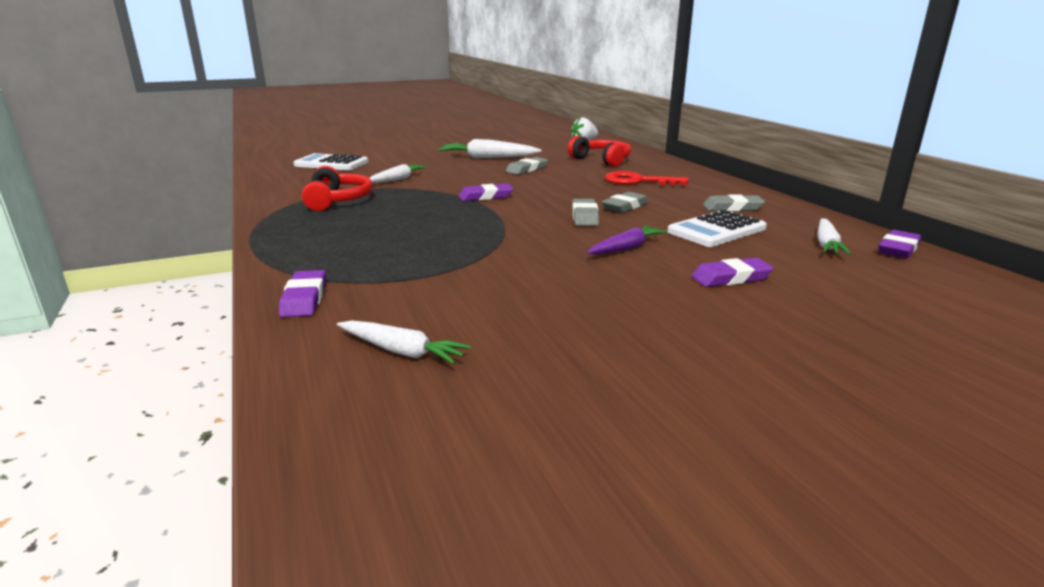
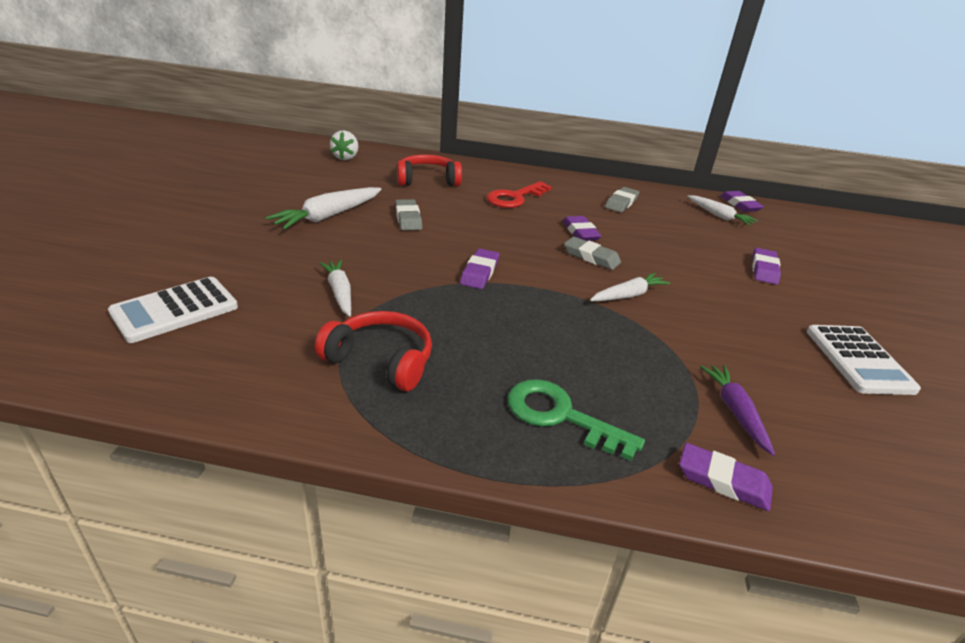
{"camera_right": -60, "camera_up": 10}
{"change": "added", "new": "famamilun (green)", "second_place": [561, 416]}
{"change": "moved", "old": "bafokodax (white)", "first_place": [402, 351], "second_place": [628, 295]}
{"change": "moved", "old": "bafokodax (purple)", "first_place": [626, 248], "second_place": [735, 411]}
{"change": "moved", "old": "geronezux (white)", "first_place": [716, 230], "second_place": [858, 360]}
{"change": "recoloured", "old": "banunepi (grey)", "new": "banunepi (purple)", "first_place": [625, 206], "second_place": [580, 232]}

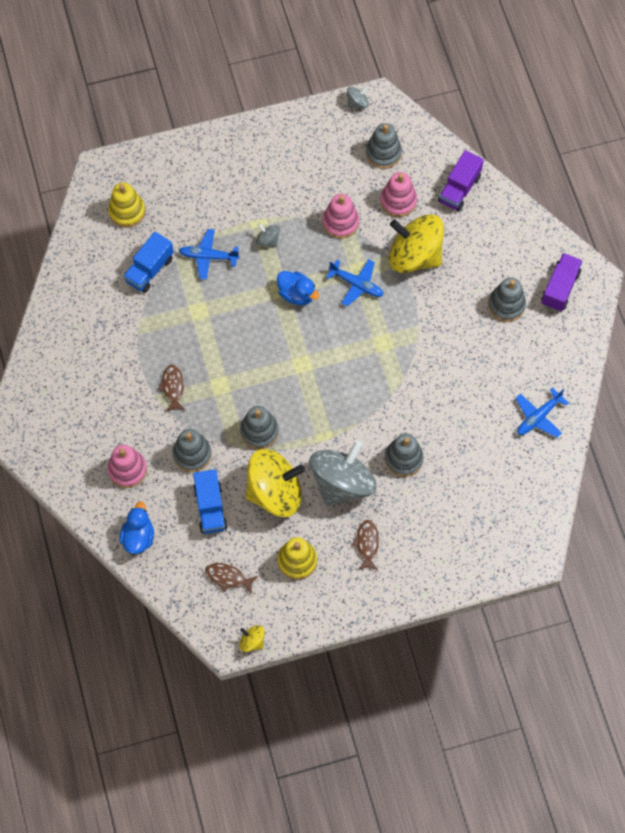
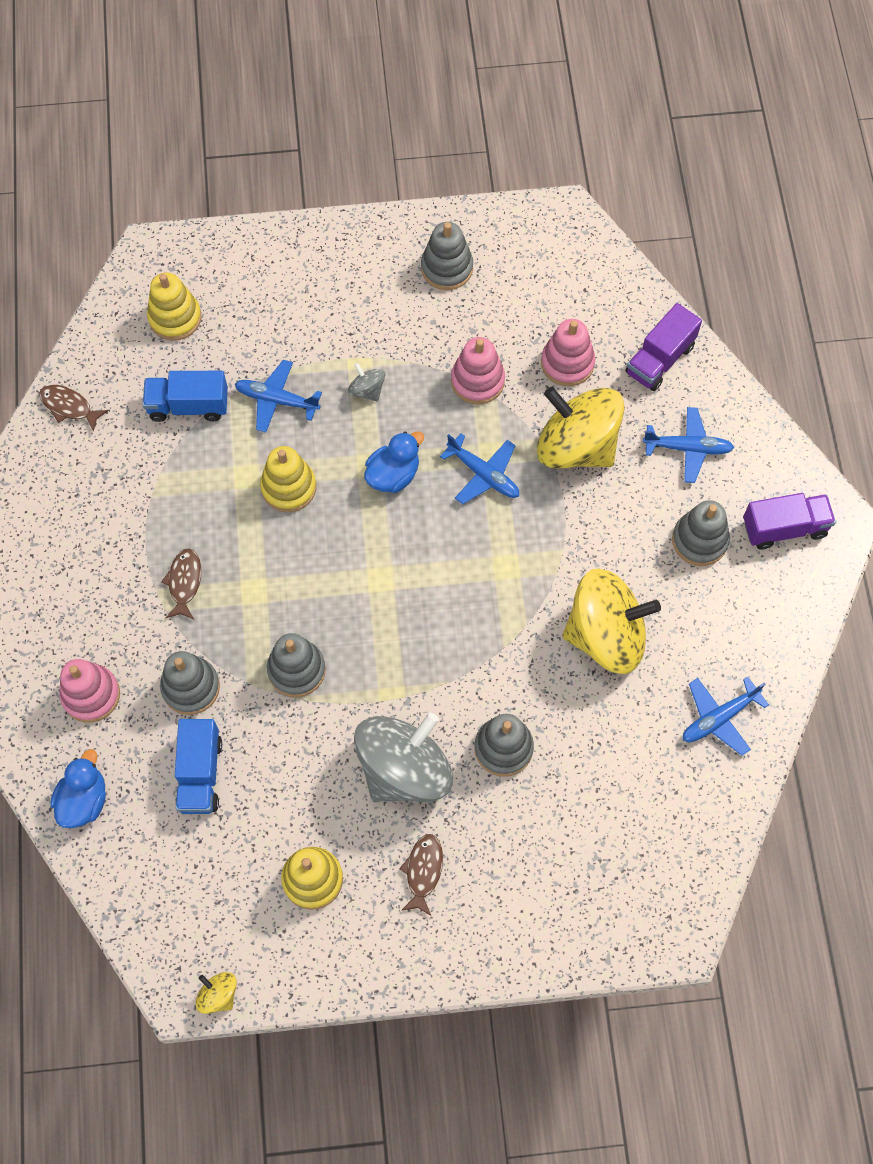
{"camera_right": 10, "camera_up": 0}
{"change": "removed", "old": "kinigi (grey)", "first_place": [357, 103]}
{"change": "added", "new": "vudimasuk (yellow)", "second_place": [288, 487]}
{"change": "added", "new": "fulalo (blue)", "second_place": [688, 448]}
{"change": "moved", "old": "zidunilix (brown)", "first_place": [228, 577], "second_place": [69, 407]}
{"change": "moved", "old": "kinigi (yellow)", "first_place": [275, 492], "second_place": [606, 635]}
{"change": "moved", "old": "vudimasuk (grey)", "first_place": [383, 153], "second_place": [447, 268]}
{"change": "turned", "old": "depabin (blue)", "first_place": [149, 270], "second_place": [188, 405], "degrees": 45}
{"change": "turned", "old": "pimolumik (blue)", "first_place": [296, 294], "second_place": [393, 475], "degrees": -90}
{"change": "turned", "old": "depabin (purple)", "first_place": [560, 288], "second_place": [784, 528], "degrees": 45}

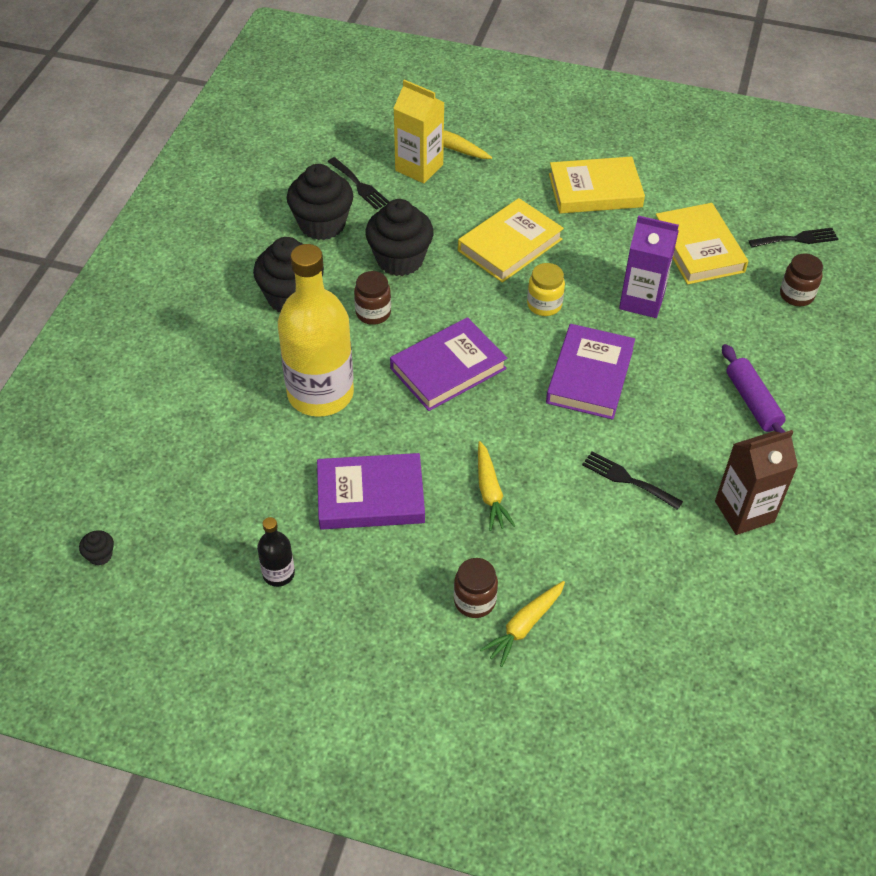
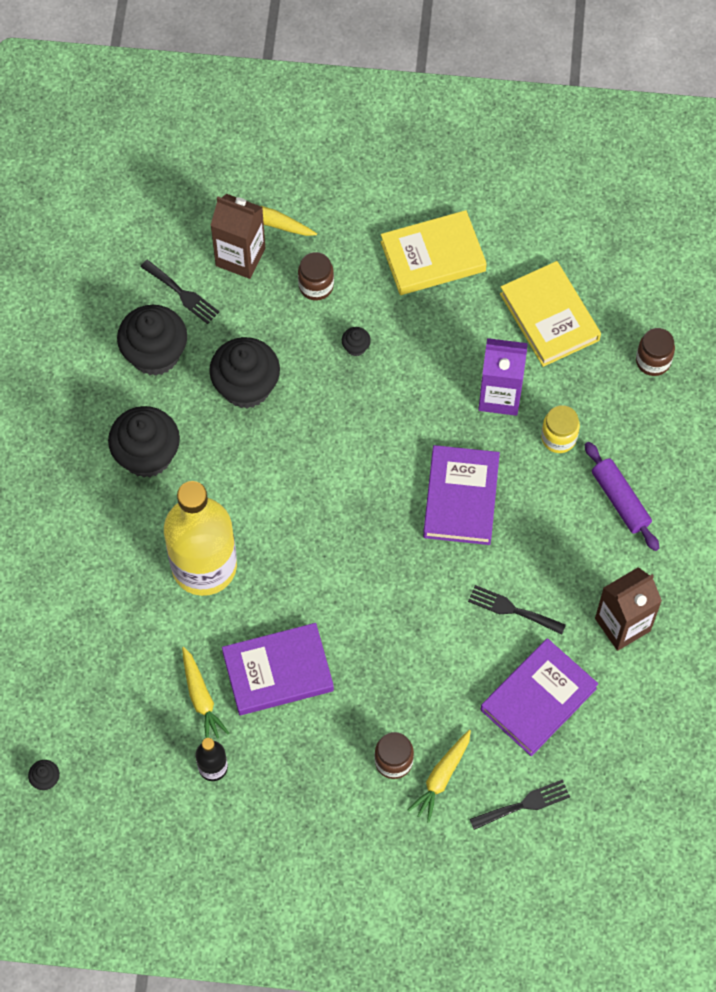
{"camera_right": -10, "camera_up": 15}
{"change": "moved", "old": "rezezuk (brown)", "first_place": [373, 313], "second_place": [316, 286]}
{"change": "moved", "old": "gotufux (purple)", "first_place": [448, 368], "second_place": [538, 699]}
{"change": "moved", "old": "bafokodax (yellow)", "first_place": [490, 492], "second_place": [201, 698]}
{"change": "moved", "old": "rezezuk (yellow)", "first_place": [544, 305], "second_place": [558, 438]}
{"change": "moved", "old": "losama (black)", "first_place": [797, 239], "second_place": [524, 804]}
{"change": "replaced", "old": "gotufux (yellow)", "new": "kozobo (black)", "first_place": [510, 245], "second_place": [356, 347]}
{"change": "recoloured", "old": "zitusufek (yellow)", "new": "zitusufek (brown)", "first_place": [419, 167], "second_place": [240, 257]}

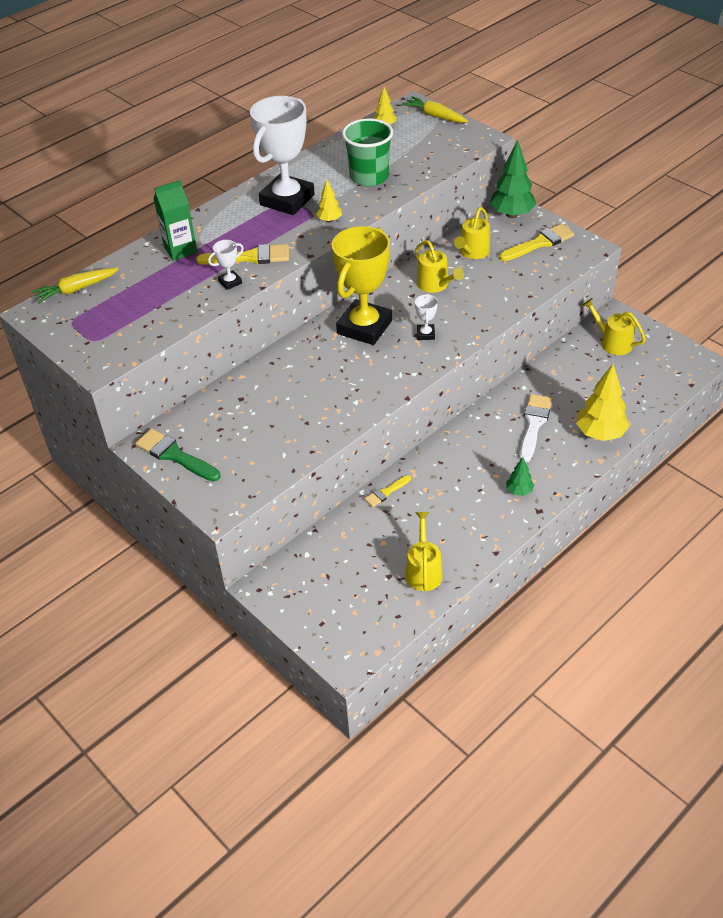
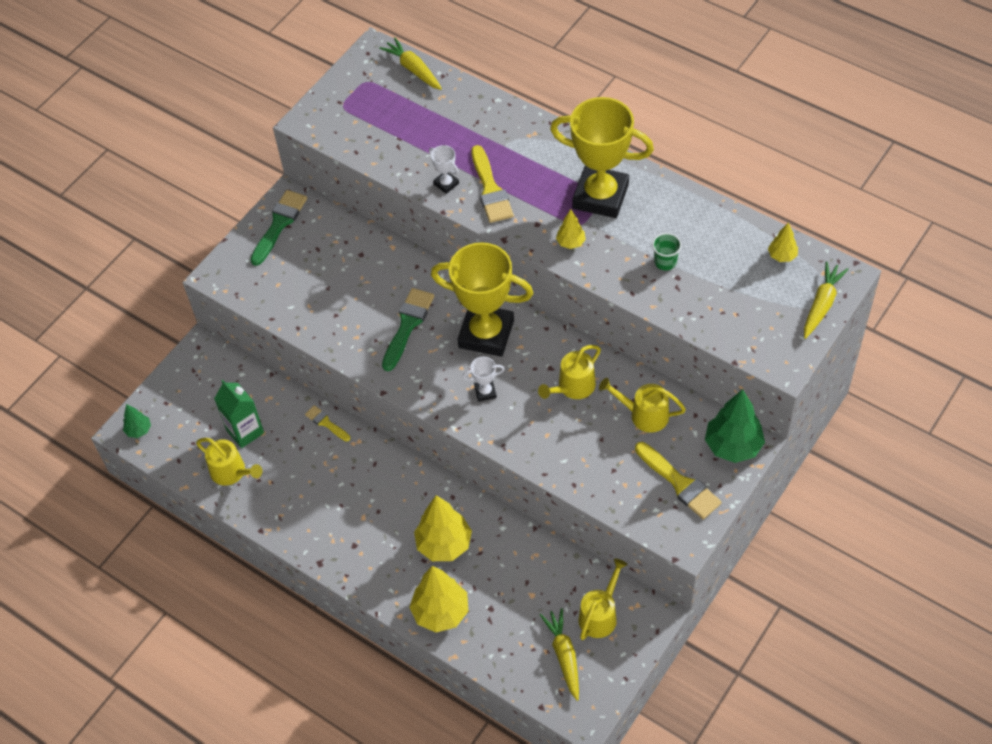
{"camera_right": 80, "camera_up": 10}
{"change": "added", "new": "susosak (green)", "second_place": [408, 325]}
{"change": "added", "new": "bafokodax (yellow)", "second_place": [564, 655]}
{"change": "moved", "old": "zitusufek (green)", "first_place": [180, 250], "second_place": [245, 431]}
{"change": "moved", "old": "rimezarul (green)", "first_place": [519, 491], "second_place": [139, 430]}
{"change": "replaced", "old": "susosak (white)", "new": "rimezarul (yellow)", "first_place": [534, 424], "second_place": [444, 544]}
{"change": "recoloured", "old": "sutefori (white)", "new": "sutefori (yellow)", "first_place": [287, 200], "second_place": [600, 196]}
{"change": "turned", "old": "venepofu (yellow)", "first_place": [423, 571], "second_place": [231, 472], "degrees": 45}
{"change": "resized", "old": "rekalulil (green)", "first_place": [369, 177], "second_place": [665, 262], "factor": 0.49}

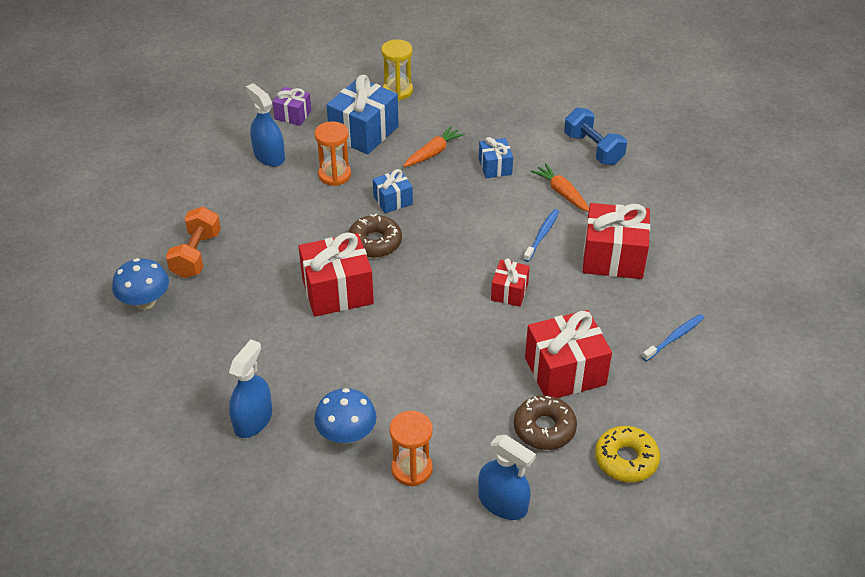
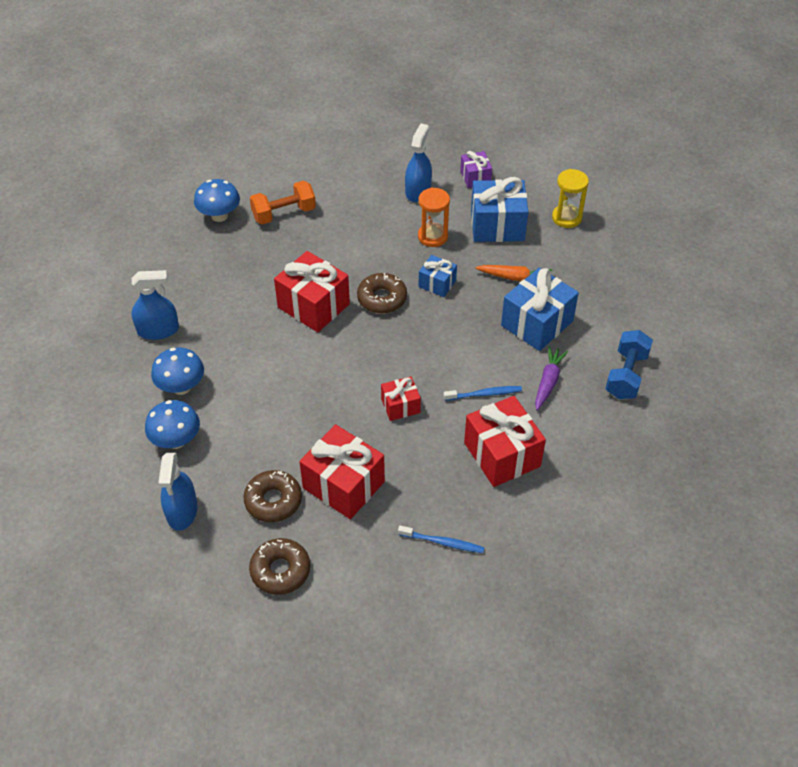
{"camera_right": 55, "camera_up": 5}
{"change": "replaced", "old": "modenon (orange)", "new": "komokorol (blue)", "first_place": [412, 469], "second_place": [176, 440]}
{"change": "recoloured", "old": "bafokodax (orange)", "new": "bafokodax (purple)", "first_place": [562, 193], "second_place": [548, 382]}
{"change": "recoloured", "old": "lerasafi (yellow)", "new": "lerasafi (brown)", "first_place": [626, 460], "second_place": [280, 570]}
{"change": "resized", "old": "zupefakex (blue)", "first_place": [495, 167], "second_place": [537, 323], "factor": 1.82}

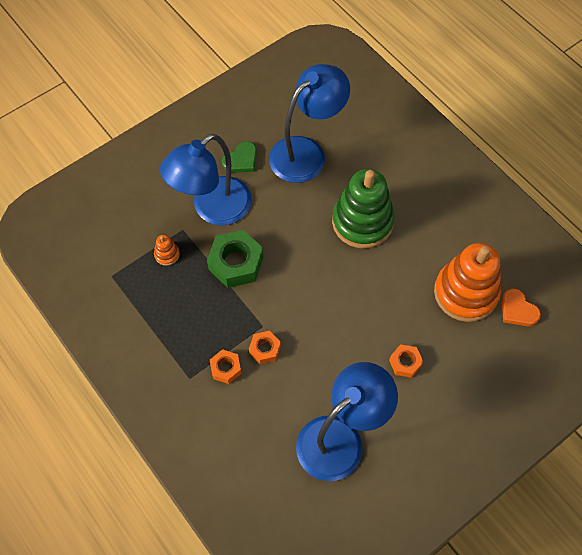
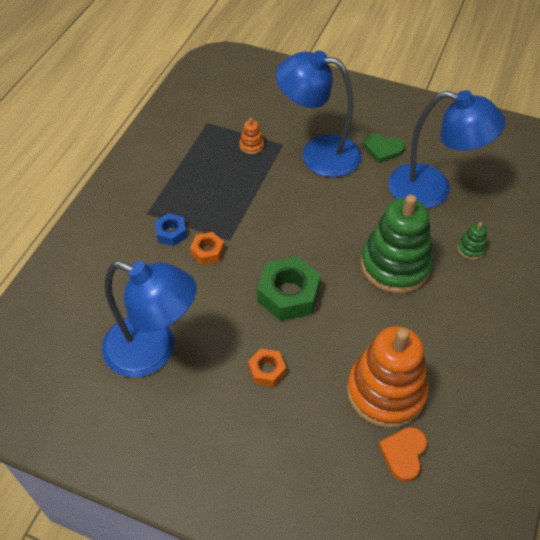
{"camera_right": 60, "camera_up": -10}
{"change": "added", "new": "vudimasuk (green)", "second_place": [471, 249]}
{"change": "moved", "old": "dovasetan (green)", "first_place": [236, 263], "second_place": [288, 294]}
{"change": "recoloured", "old": "dovasetan (orange)", "new": "dovasetan (blue)", "first_place": [226, 368], "second_place": [171, 233]}

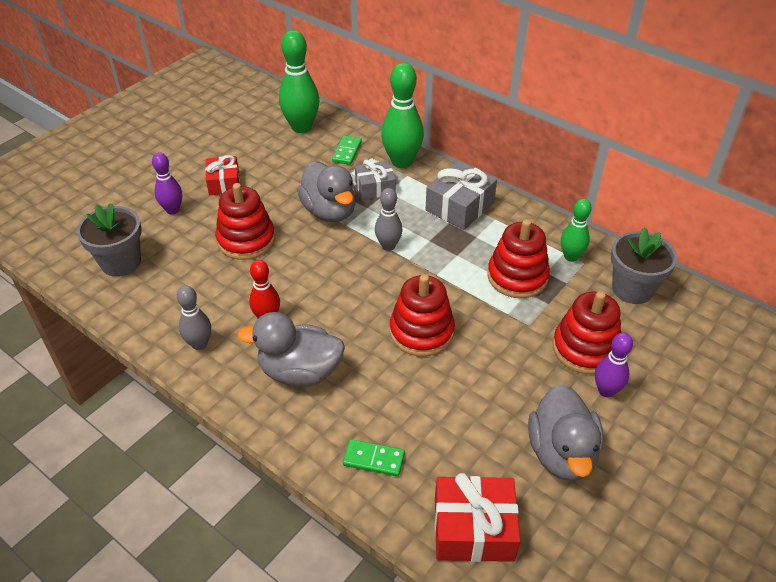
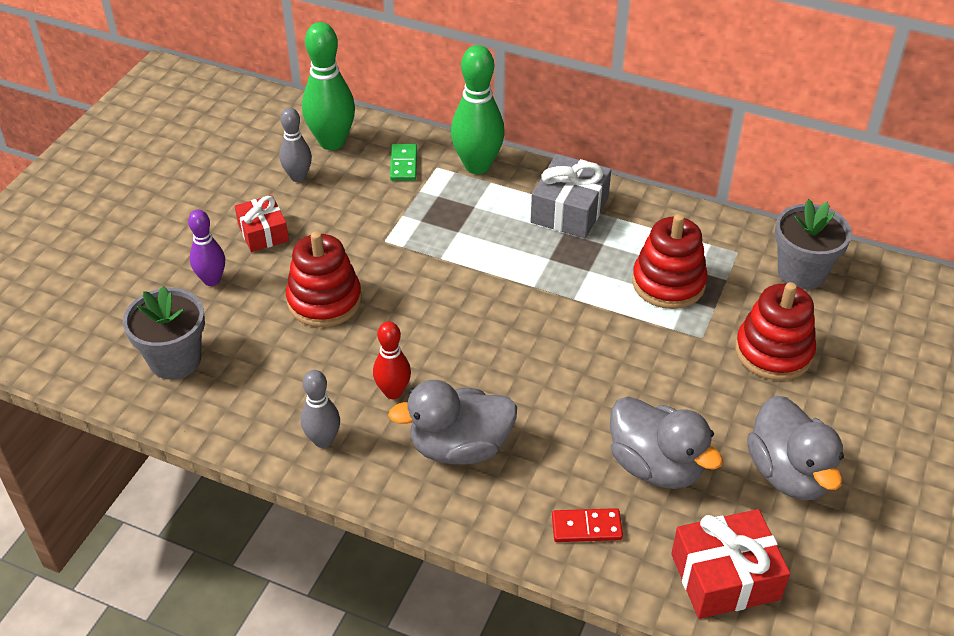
{"camera_right": -15, "camera_up": 0}
{"change": "removed", "old": "zupefakex (grey)", "first_place": [375, 188]}
{"change": "removed", "old": "vudimasuk (red)", "first_place": [421, 332]}
{"change": "removed", "old": "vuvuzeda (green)", "first_place": [571, 257]}
{"change": "removed", "old": "vuvuzeda (purple)", "first_place": [606, 391]}
{"change": "moved", "old": "pimolumik (grey)", "first_place": [330, 211], "second_place": [655, 466]}
{"change": "moved", "old": "vuvuzeda (grey)", "first_place": [388, 246], "second_place": [298, 177]}
{"change": "recoloured", "old": "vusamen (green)", "new": "vusamen (red)", "first_place": [374, 459], "second_place": [586, 527]}

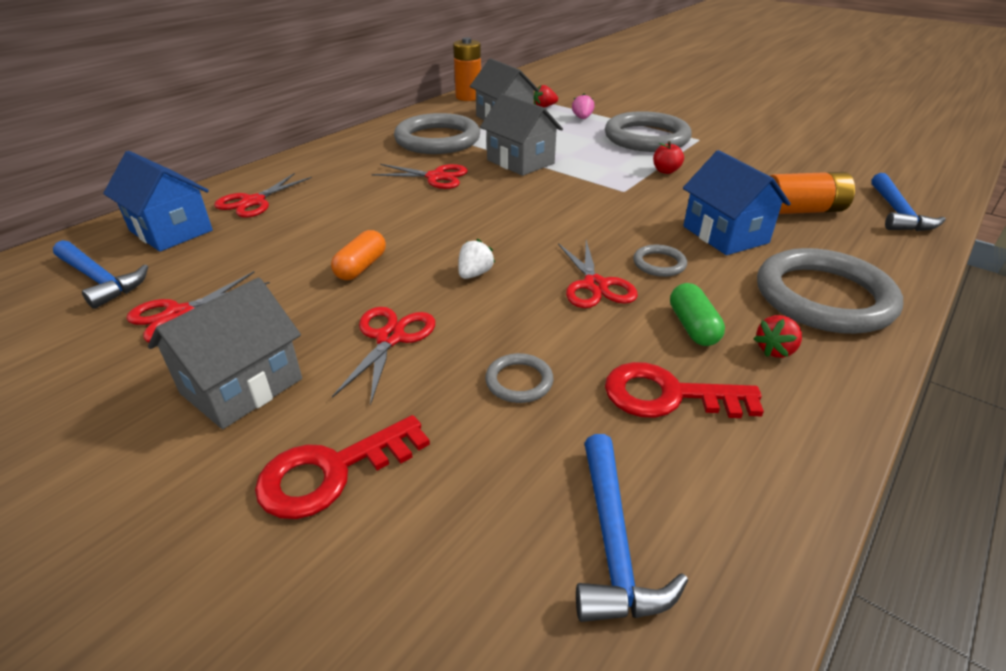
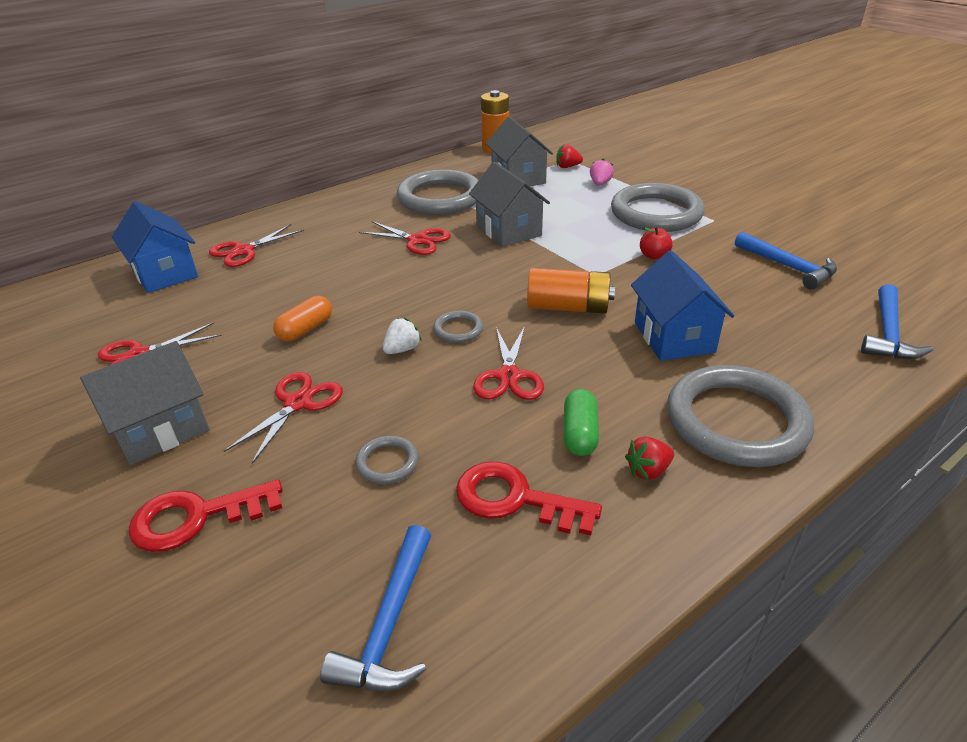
{"camera_right": 15, "camera_up": 0}
{"change": "moved", "old": "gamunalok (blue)", "first_place": [100, 280], "second_place": [788, 267]}
{"change": "moved", "old": "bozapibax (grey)", "first_place": [659, 264], "second_place": [458, 329]}
{"change": "moved", "old": "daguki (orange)", "first_place": [802, 210], "second_place": [568, 307]}

